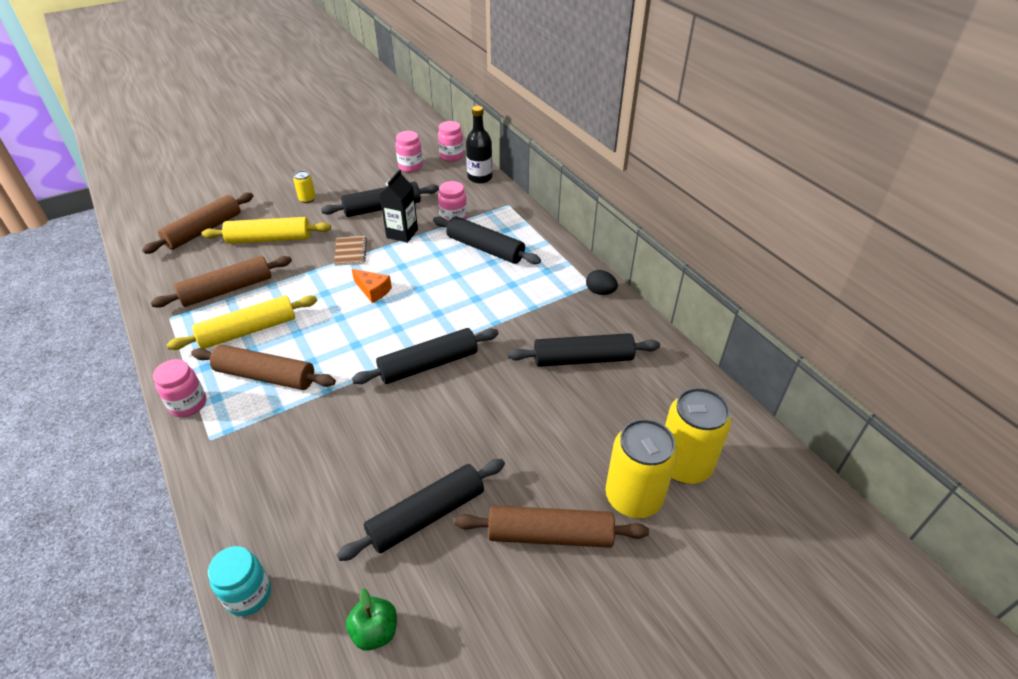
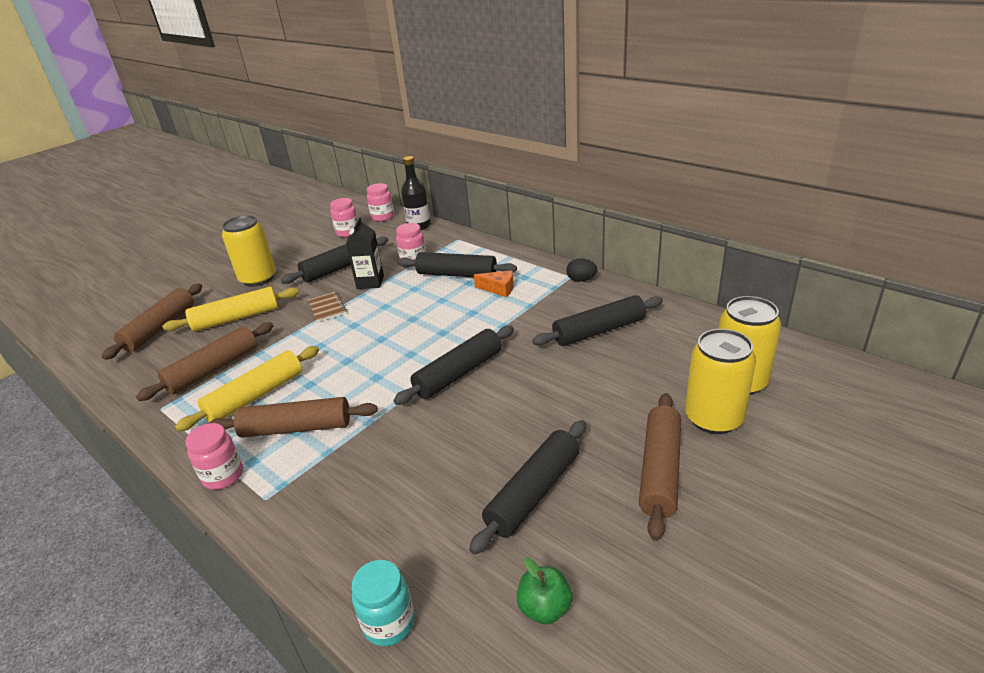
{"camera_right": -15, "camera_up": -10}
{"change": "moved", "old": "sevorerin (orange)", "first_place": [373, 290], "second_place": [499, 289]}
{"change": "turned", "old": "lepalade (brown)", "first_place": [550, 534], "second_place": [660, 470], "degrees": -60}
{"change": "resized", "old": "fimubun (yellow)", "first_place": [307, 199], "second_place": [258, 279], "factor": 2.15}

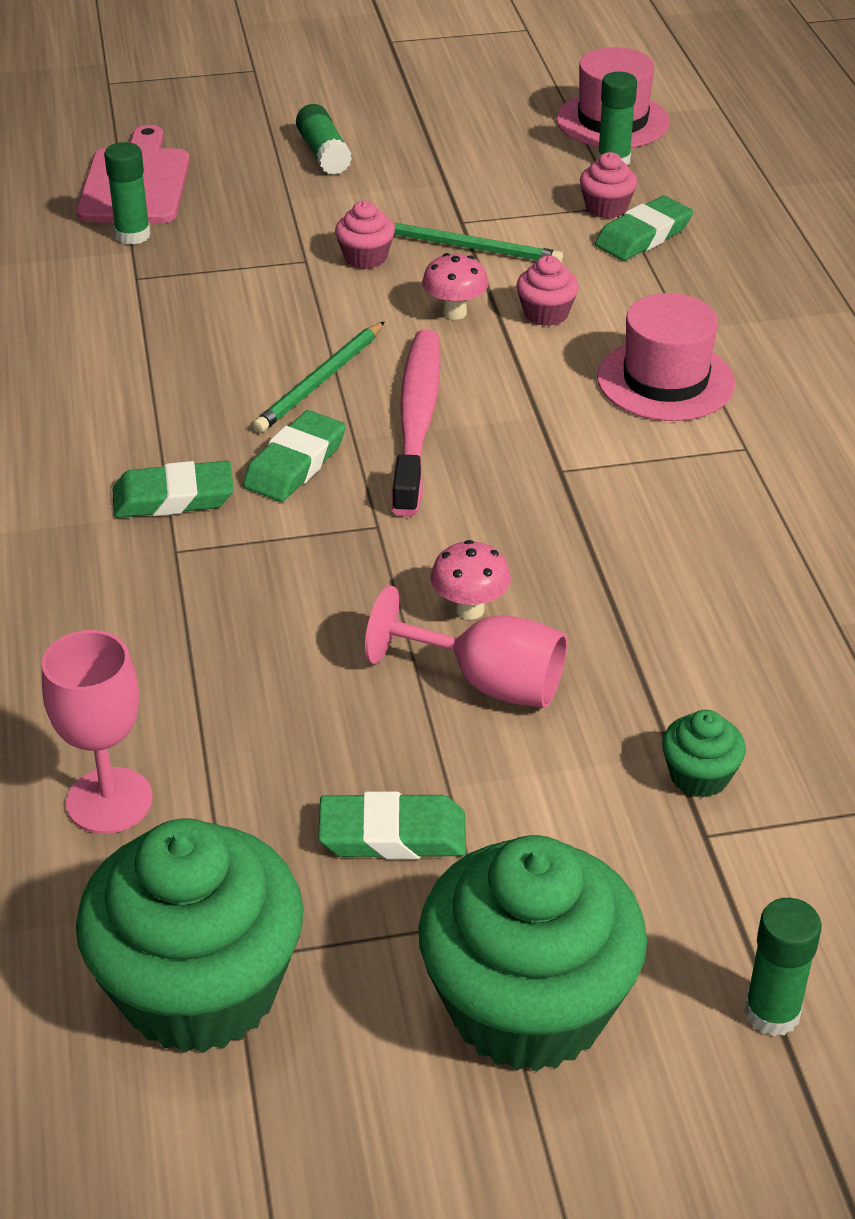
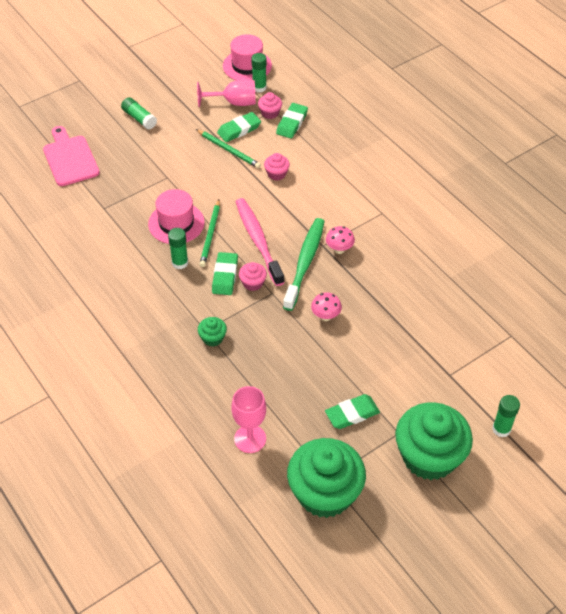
{"camera_right": -25, "camera_up": 10}
{"change": "added", "new": "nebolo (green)", "second_place": [305, 263]}
{"change": "moved", "old": "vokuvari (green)", "first_place": [133, 235], "second_place": [180, 263]}
{"change": "moved", "old": "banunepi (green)", "first_place": [173, 498], "second_place": [239, 130]}
{"change": "moved", "old": "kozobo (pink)", "first_place": [365, 257], "second_place": [253, 283]}
{"change": "moved", "old": "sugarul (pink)", "first_place": [488, 683], "second_place": [234, 103]}
{"change": "moved", "old": "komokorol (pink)", "first_place": [454, 312], "second_place": [339, 250]}
{"change": "moved", "old": "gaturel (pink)", "first_place": [665, 380], "second_place": [176, 223]}
{"change": "moved", "old": "kozobo (green)", "first_place": [699, 776], "second_place": [212, 338]}
{"change": "turned", "old": "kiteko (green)", "first_place": [470, 247], "second_place": [228, 150], "degrees": 45}

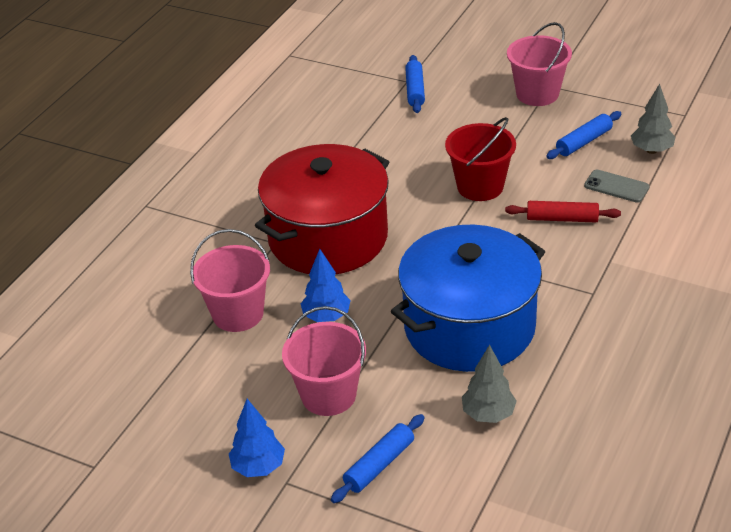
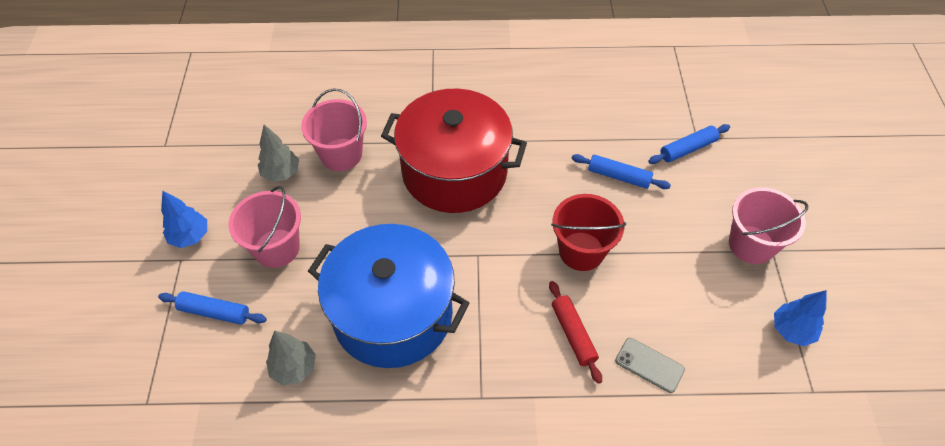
{"camera_right": 60, "camera_up": 15}
{"change": "moved", "old": "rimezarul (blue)", "first_place": [326, 317], "second_place": [791, 330]}
{"change": "moved", "old": "lepalade (blue)", "first_place": [584, 142], "second_place": [618, 176]}
{"change": "moved", "old": "rimezarul (grey)", "first_place": [651, 150], "second_place": [281, 173]}
{"change": "turned", "old": "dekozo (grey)", "first_place": [616, 187], "second_place": [649, 365], "degrees": -60}

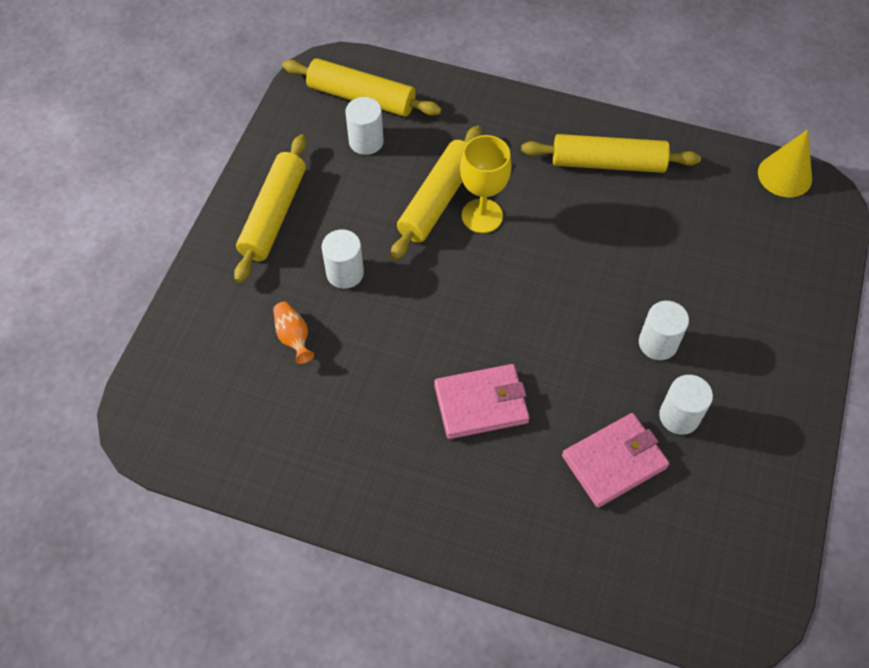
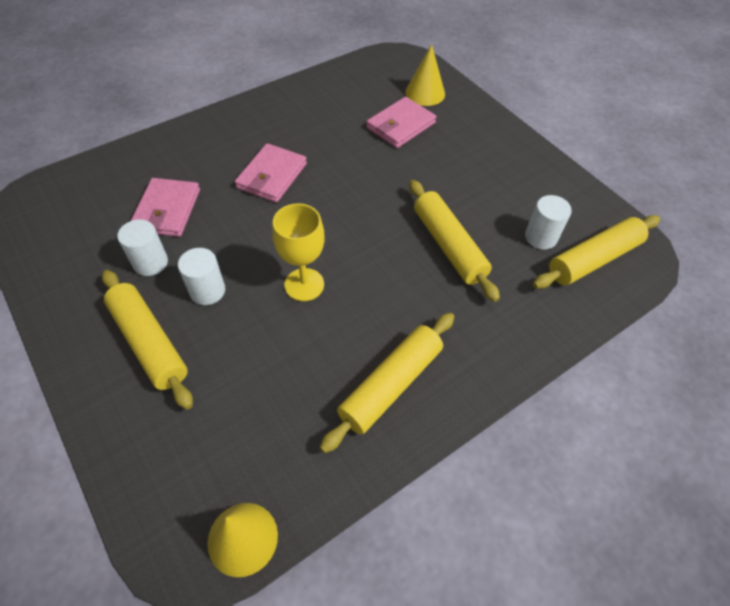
{"camera_right": 125, "camera_up": -5}
{"change": "removed", "old": "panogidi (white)", "first_place": [345, 273]}
{"change": "added", "new": "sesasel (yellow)", "second_place": [425, 93]}
{"change": "moved", "old": "lepalade (yellow)", "first_place": [274, 215], "second_place": [149, 342]}
{"change": "moved", "old": "sugarul (yellow)", "first_place": [482, 216], "second_place": [304, 284]}
{"change": "replaced", "old": "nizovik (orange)", "new": "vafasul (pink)", "first_place": [293, 337], "second_place": [401, 125]}

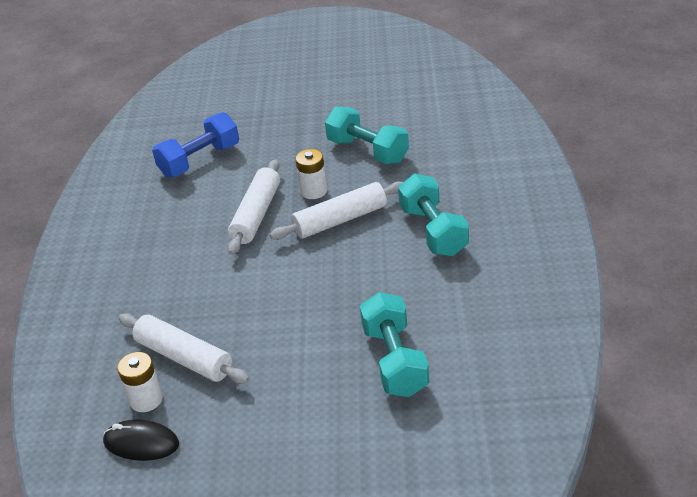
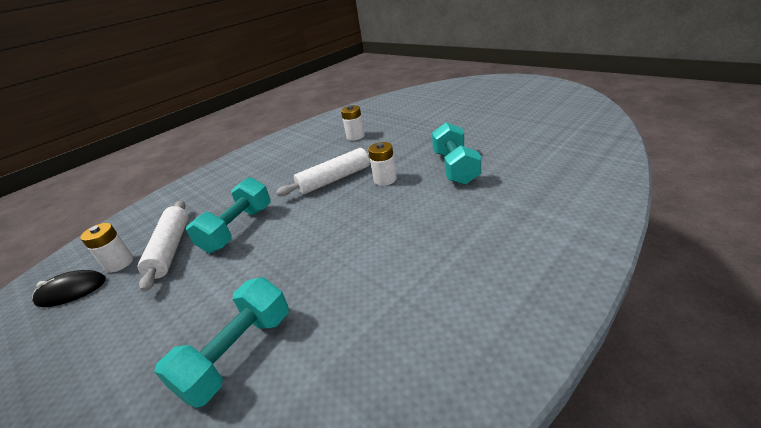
{"camera_right": 45, "camera_up": -5}
{"change": "removed", "old": "lepalade (white)", "first_place": [340, 220]}
{"change": "moved", "old": "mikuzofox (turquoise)", "first_place": [433, 231], "second_place": [238, 229]}
{"change": "replaced", "old": "mikuzofox (blue)", "new": "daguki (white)", "first_place": [200, 160], "second_place": [355, 136]}
{"change": "turned", "old": "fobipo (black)", "first_place": [141, 443], "second_place": [72, 291], "degrees": -75}

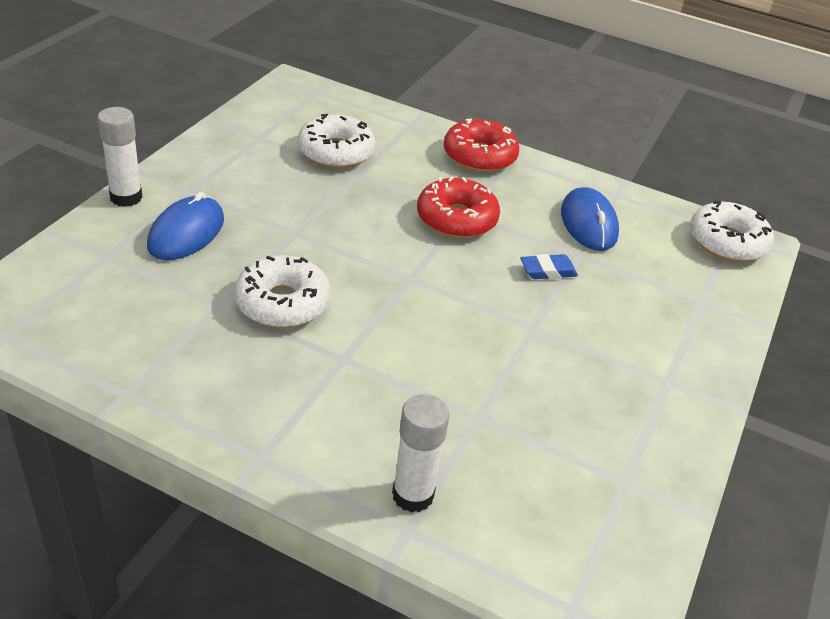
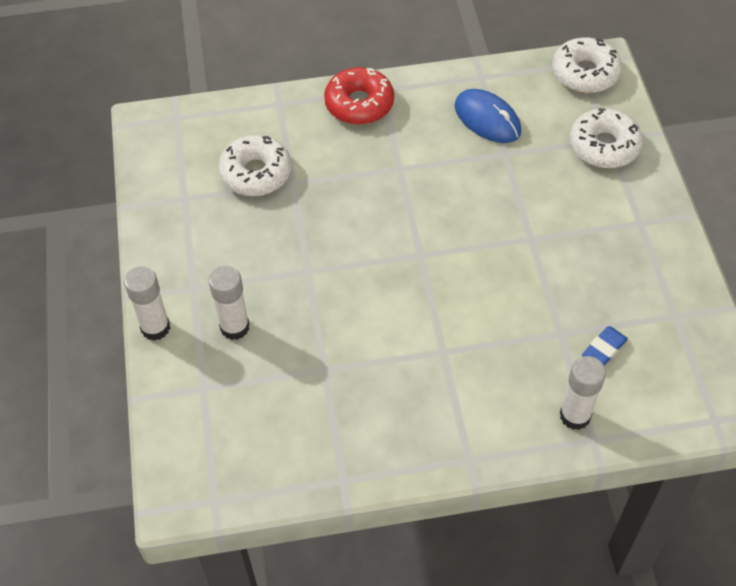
{"camera_right": -30, "camera_up": 15}
{"change": "removed", "old": "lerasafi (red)", "first_place": [456, 219]}
{"change": "moved", "old": "lerasafi (white)", "first_place": [282, 303], "second_place": [604, 146]}
{"change": "moved", "old": "banunepi (blue)", "first_place": [548, 271], "second_place": [604, 349]}
{"change": "replaced", "old": "fobipo (blue)", "new": "vokuvari (white)", "first_place": [186, 233], "second_place": [235, 327]}

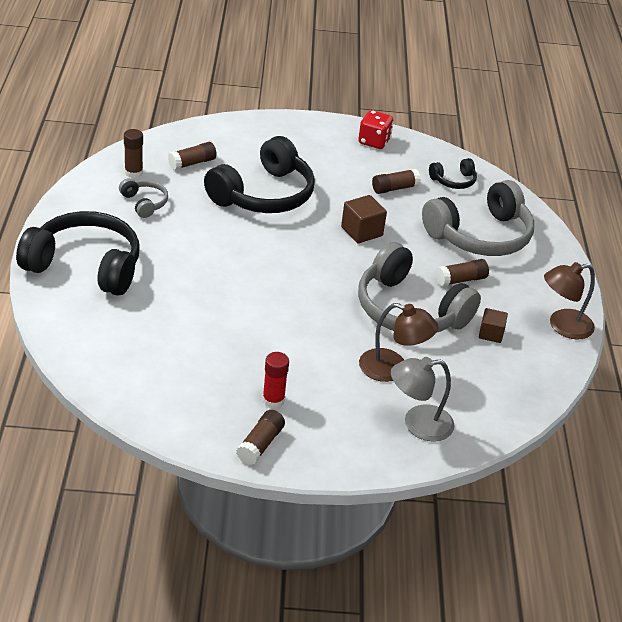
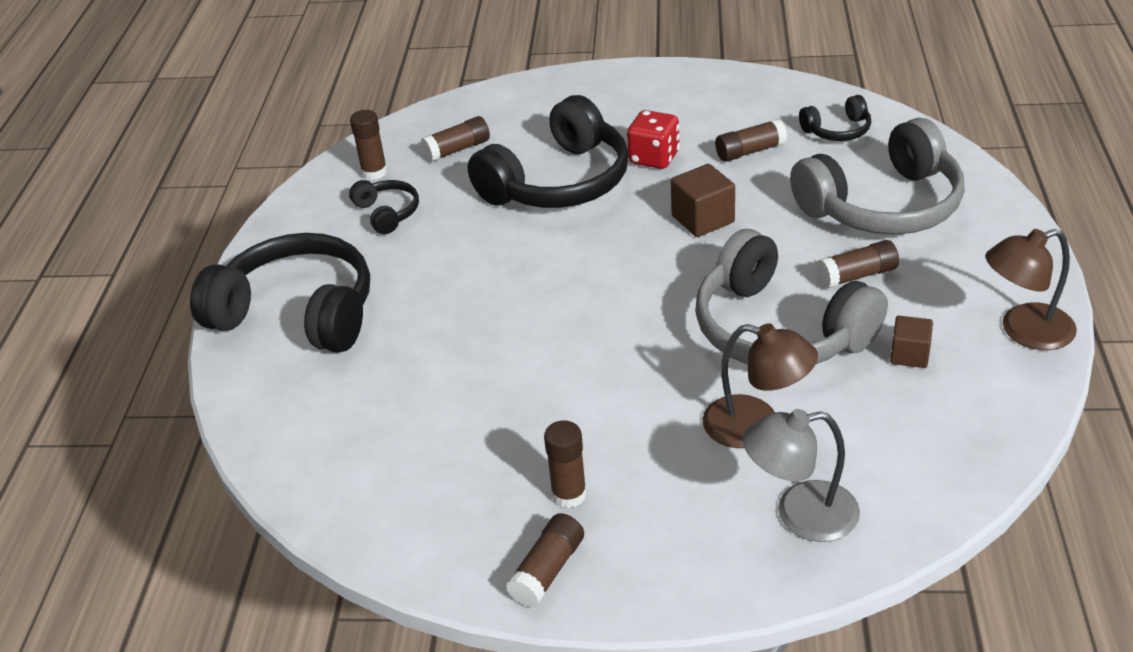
{"camera_right": 10, "camera_up": 0}
{"change": "moved", "old": "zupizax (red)", "first_place": [374, 142], "second_place": [654, 158]}
{"change": "recoloured", "old": "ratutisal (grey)", "new": "ratutisal (black)", "first_place": [144, 203], "second_place": [387, 213]}
{"change": "recoloured", "old": "vokuvari (red)", "new": "vokuvari (brown)", "first_place": [273, 400], "second_place": [569, 494]}

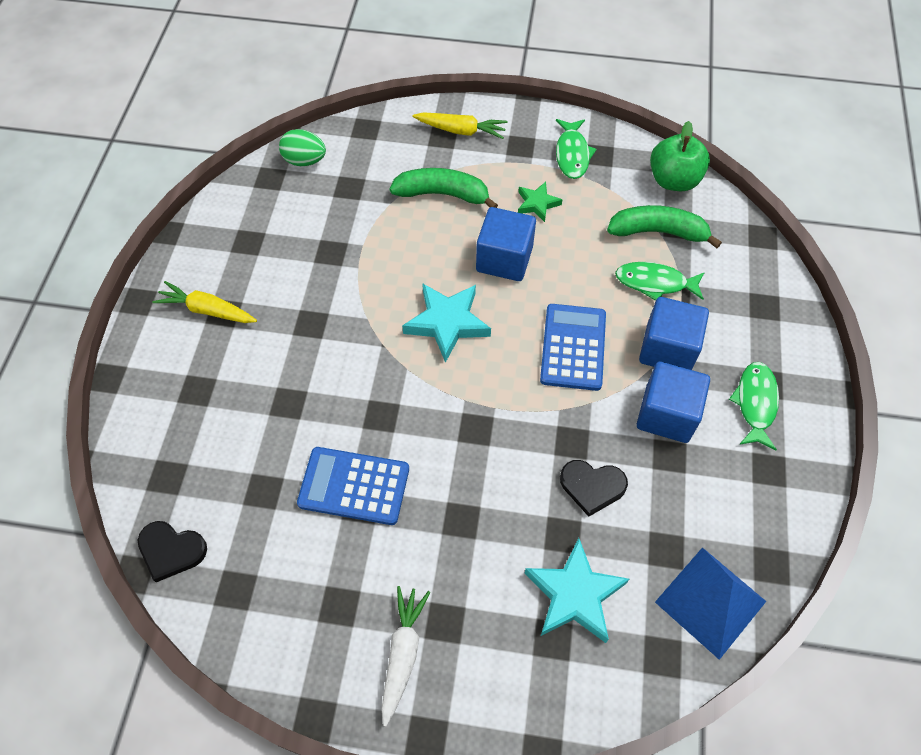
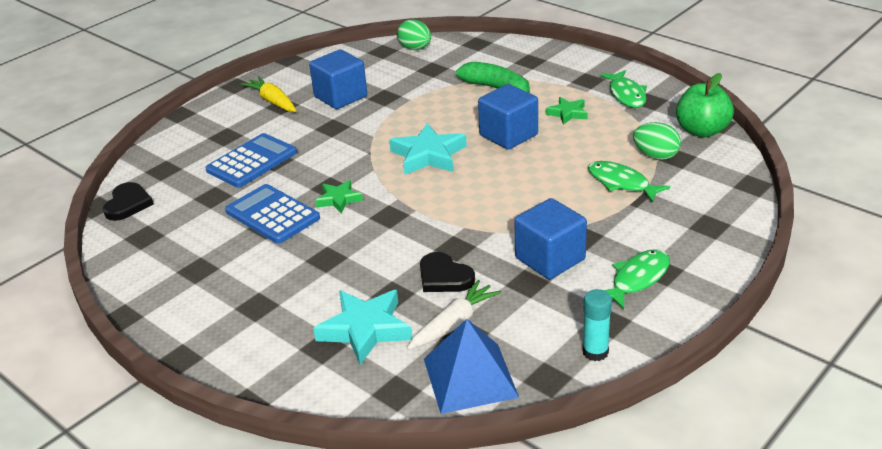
{"camera_right": 35, "camera_up": -25}
{"change": "removed", "old": "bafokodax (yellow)", "first_place": [461, 130]}
{"change": "added", "new": "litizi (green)", "second_place": [339, 199]}
{"change": "added", "new": "vokuvari (turquoise)", "second_place": [595, 352]}
{"change": "moved", "old": "bafokodax (white)", "first_place": [403, 654], "second_place": [454, 324]}
{"change": "moved", "old": "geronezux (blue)", "first_place": [573, 347], "second_place": [252, 161]}
{"change": "moved", "old": "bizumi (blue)", "first_place": [667, 349], "second_place": [340, 97]}
{"change": "replaced", "old": "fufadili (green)", "new": "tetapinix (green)", "first_place": [658, 232], "second_place": [655, 156]}
{"change": "turned", "old": "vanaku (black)", "first_place": [171, 550], "second_place": [128, 204], "degrees": -135}
{"change": "turned", "old": "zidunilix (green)", "first_place": [572, 154], "second_place": [626, 95], "degrees": -45}

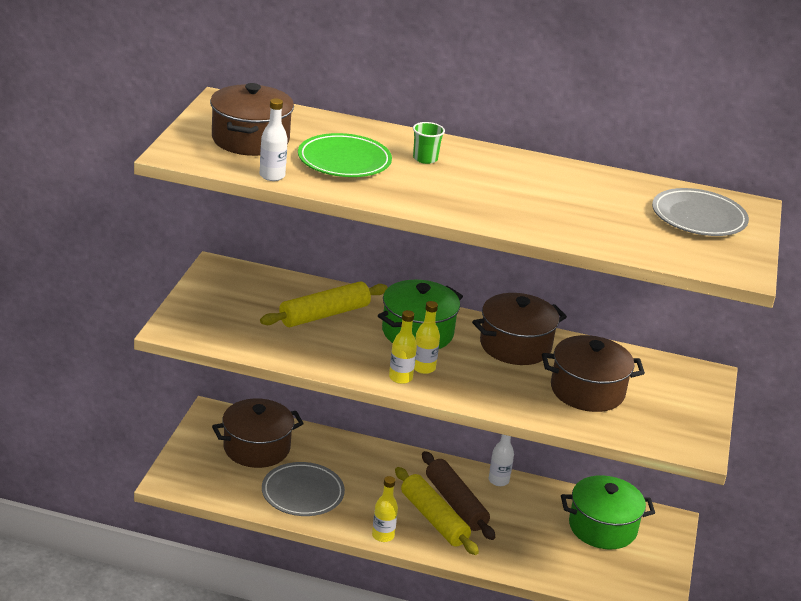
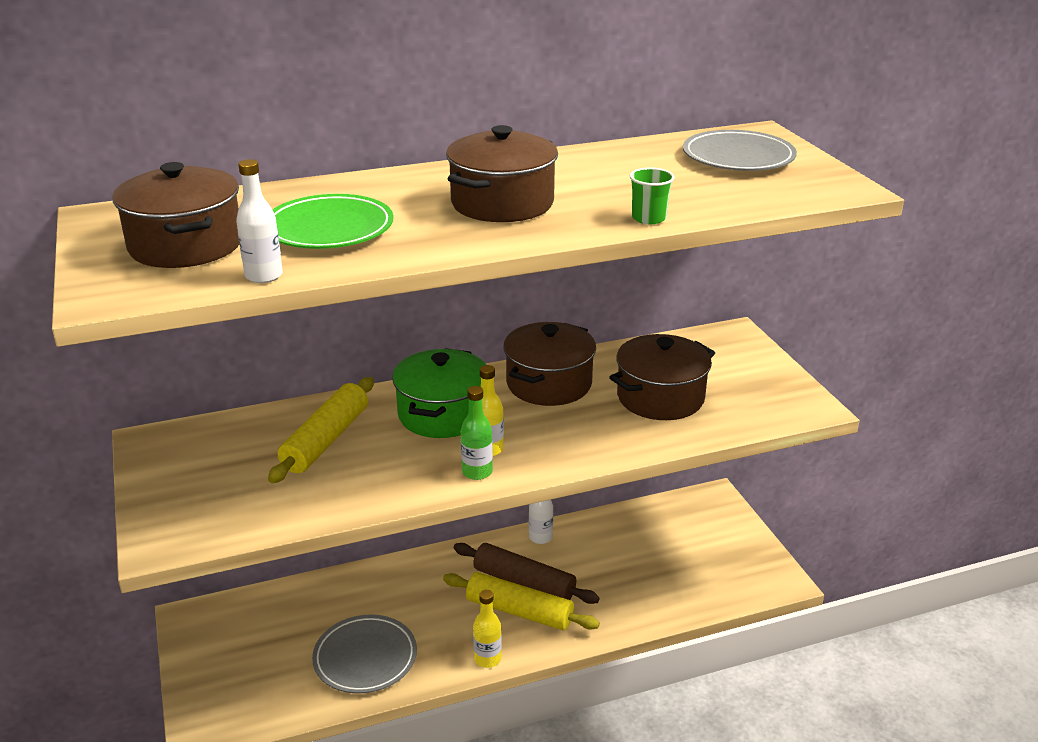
{"camera_right": -30, "camera_up": 0}
{"change": "removed", "old": "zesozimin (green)", "first_place": [602, 527]}
{"change": "moved", "old": "zesozimin (brown)", "first_place": [256, 448], "second_place": [502, 203]}
{"change": "moved", "old": "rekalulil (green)", "first_place": [425, 159], "second_place": [649, 218]}
{"change": "recoloured", "old": "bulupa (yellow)", "new": "bulupa (green)", "first_place": [400, 378], "second_place": [477, 472]}

